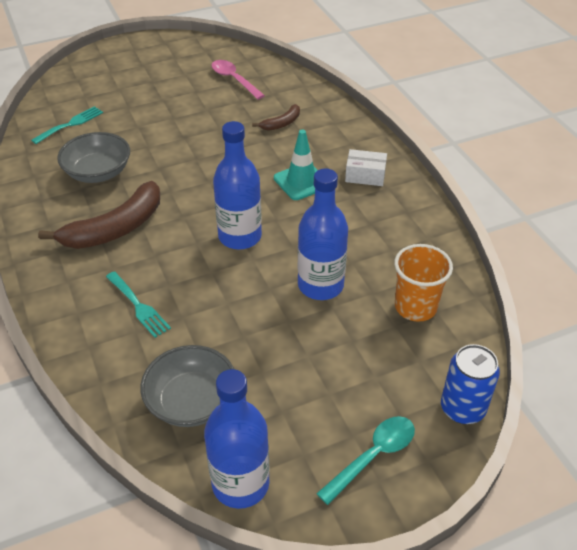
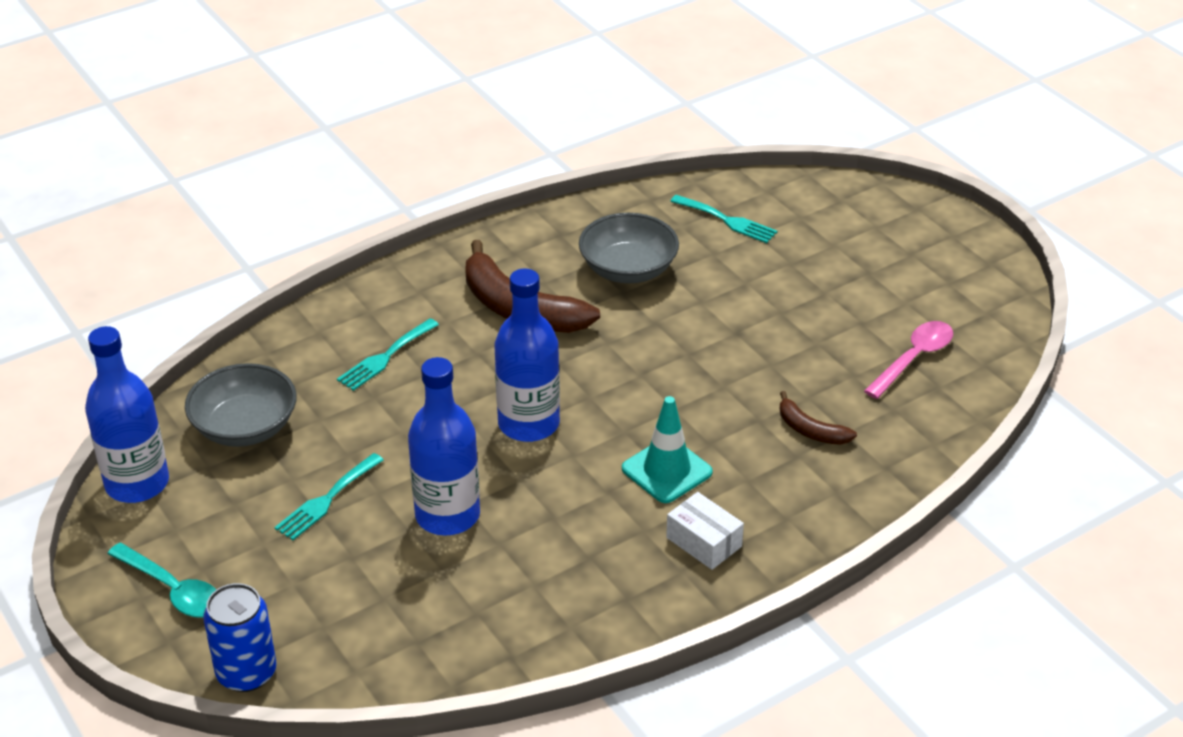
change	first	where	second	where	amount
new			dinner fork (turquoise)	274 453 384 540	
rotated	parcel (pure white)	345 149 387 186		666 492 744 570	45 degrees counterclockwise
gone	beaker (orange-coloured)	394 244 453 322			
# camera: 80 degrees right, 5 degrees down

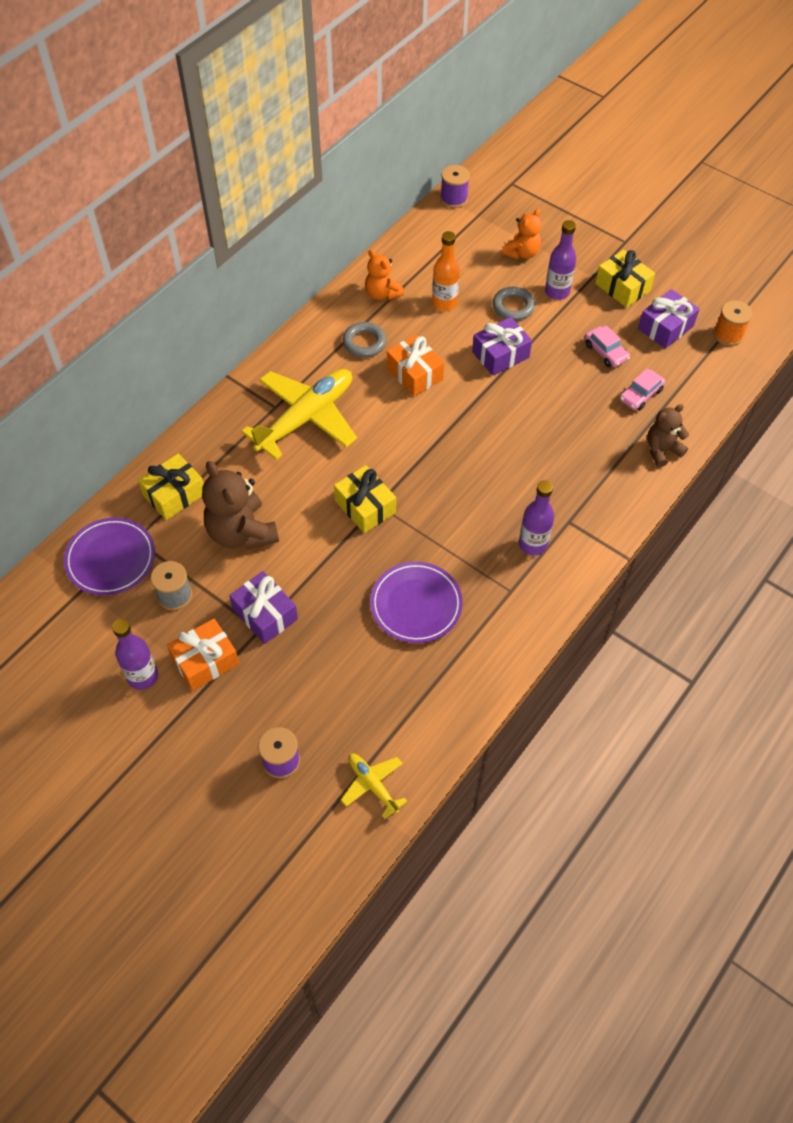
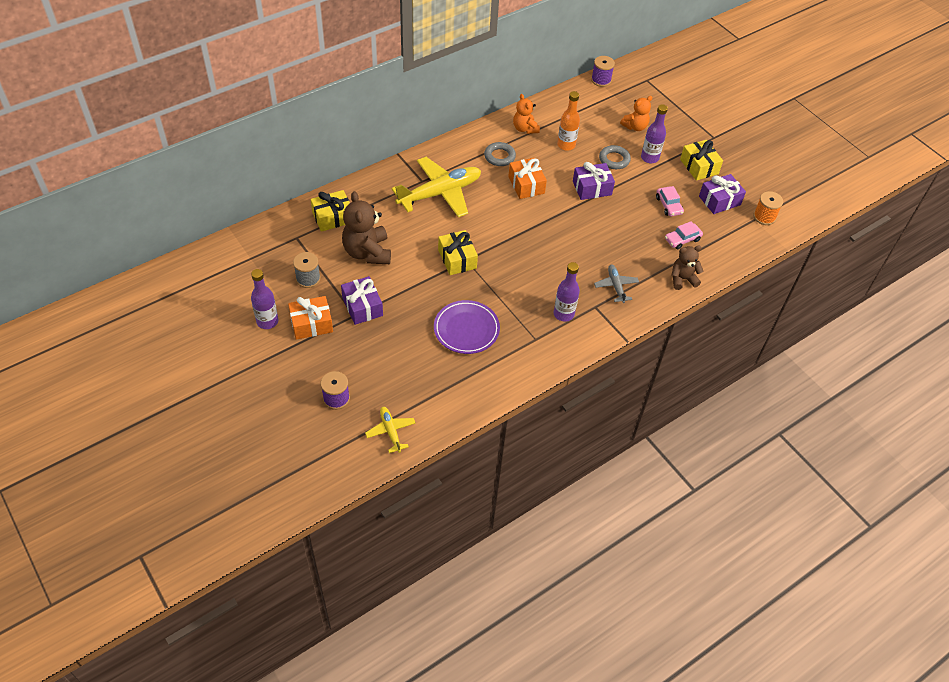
change	first	where	second	where	amount
new			toy plane (ash-grey)	594 265 639 303	
gone	flat dish (purple)	64 517 155 595			
# camera: 15 degrees right, 5 degrees down

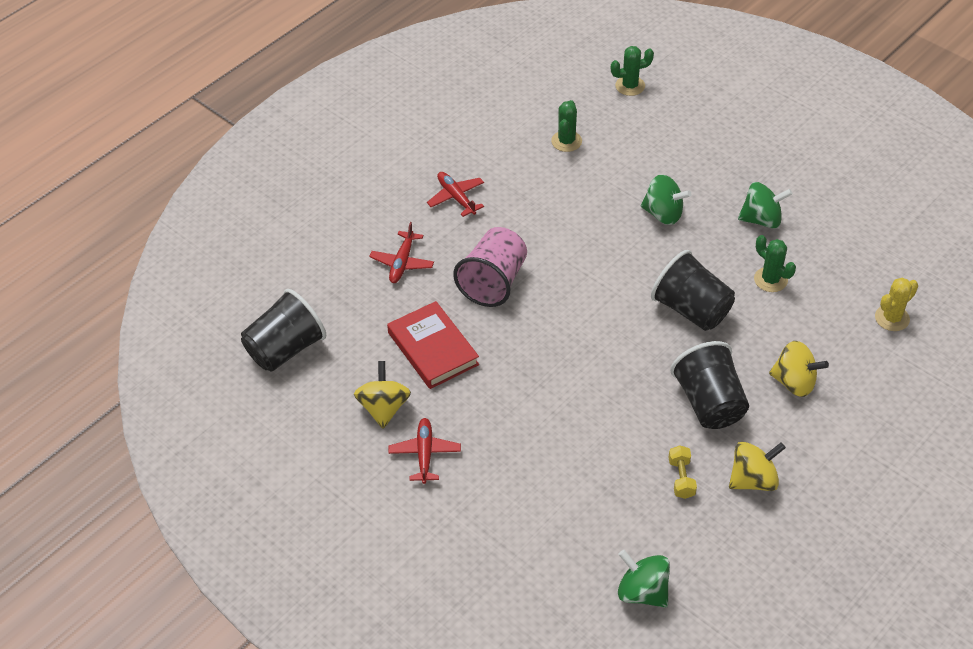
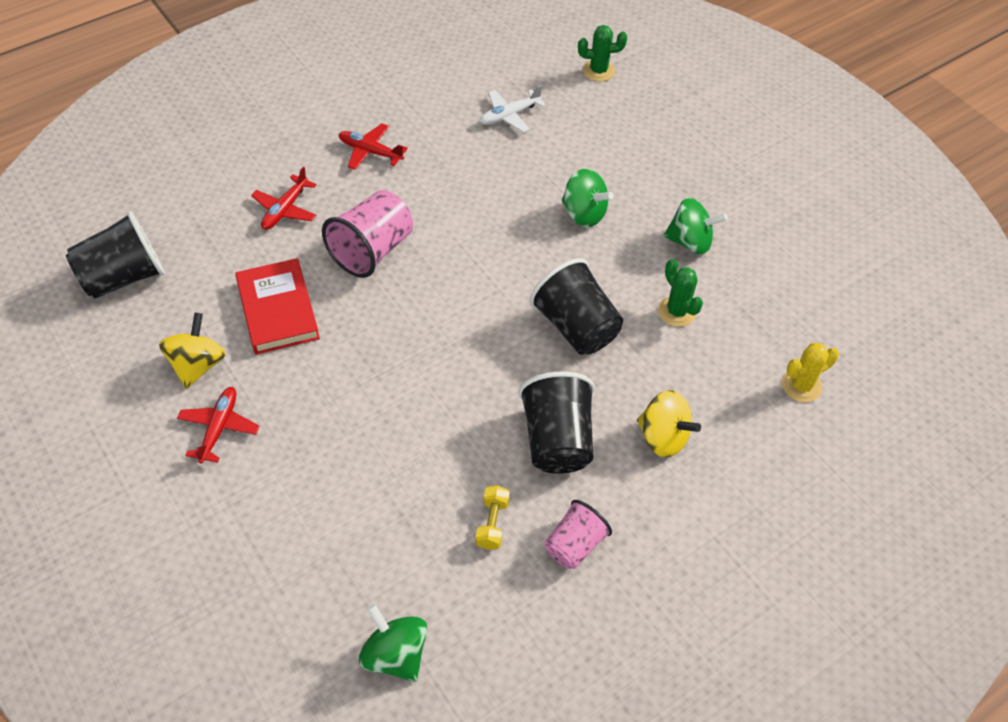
change	first	where	second	where	amount
rotated	toy plane (red)	427 172 484 217		338 124 408 170	45 degrees counterclockwise
swapped	saguaro cactus (green)	551 100 582 152	toy plane (pure white)	480 85 546 133	
swapped	whirligig (yellow)	729 442 786 491	beaker (rose-pink)	545 500 612 569	
# camera: 10 degrees right, 5 degrees up

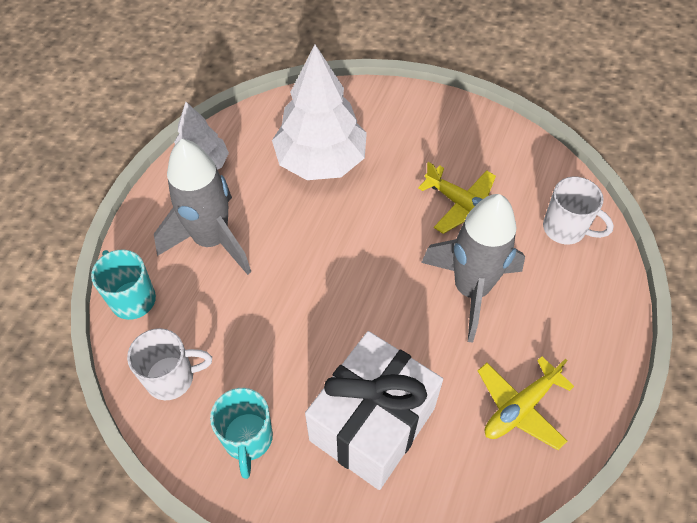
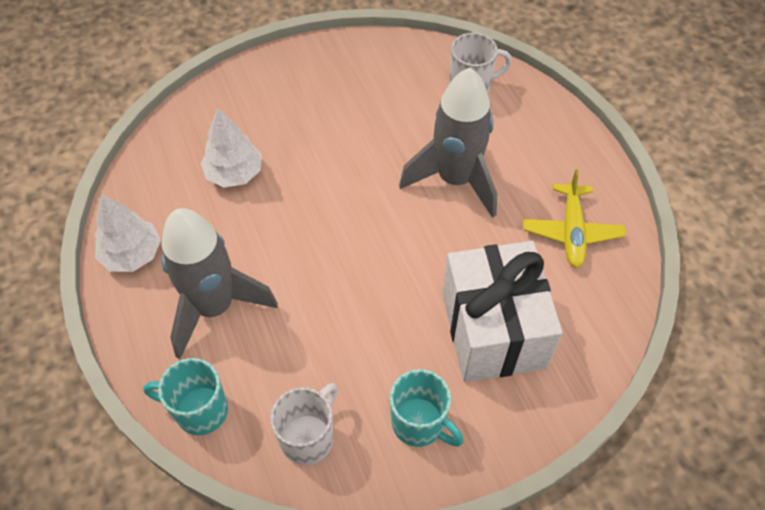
change	first	where	second	where	amount
scaled	toy tree (pure white)	272 44 367 180		201 107 262 187	x0.60
gone	toy plane (yellow)	418 162 496 234			
# camera: 45 degrees left, 0 degrees up

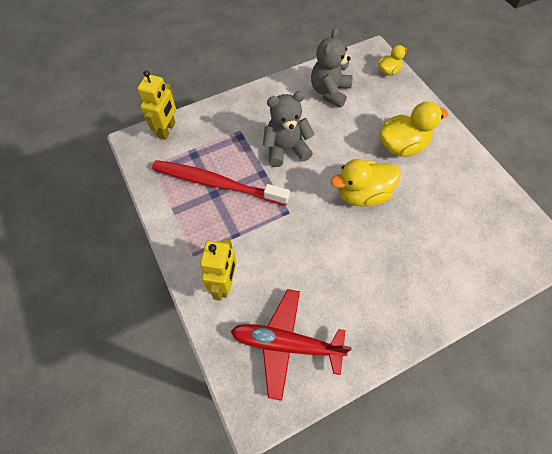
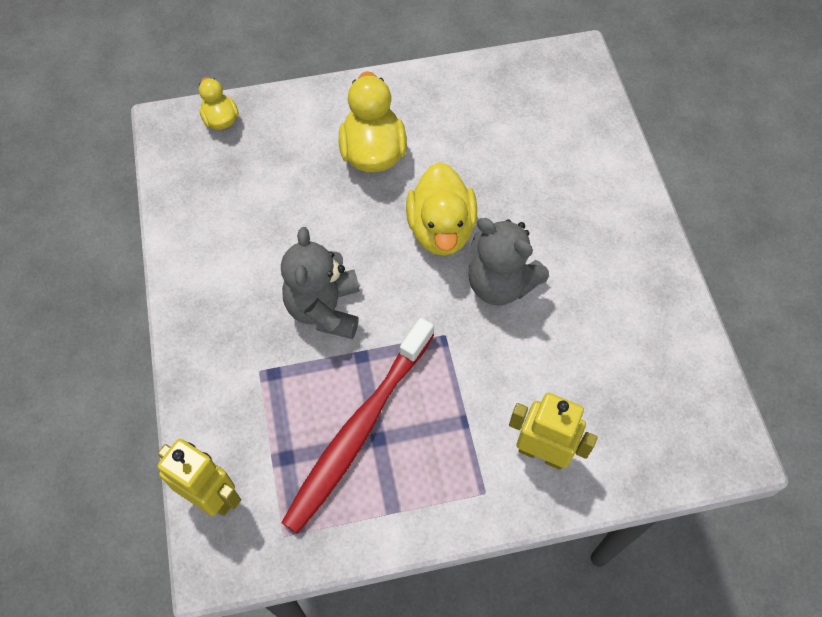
change	first	where	second	where	amount
shifted	teddy (ash-grey)	311 28 353 108		468 218 549 305	
gone	toy plane (red)	231 289 352 401			
# camera: 75 degrees left, 0 degrees up

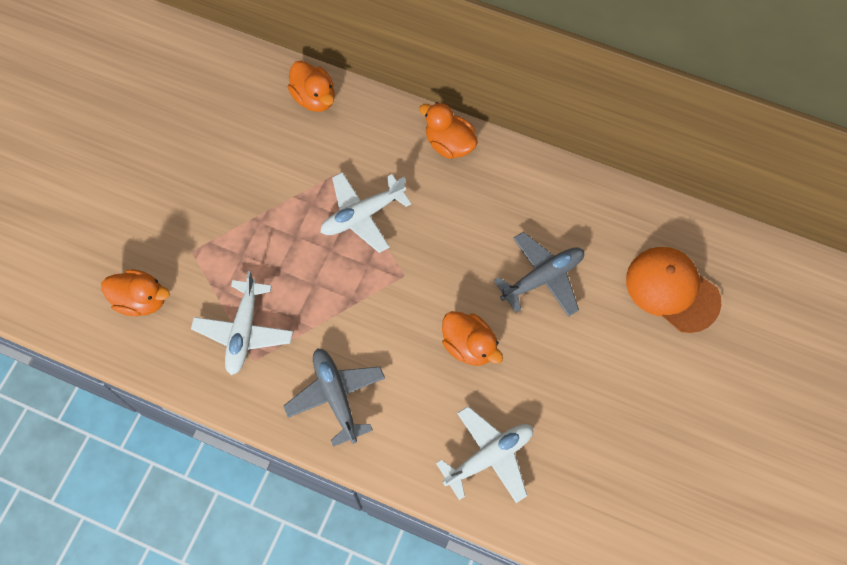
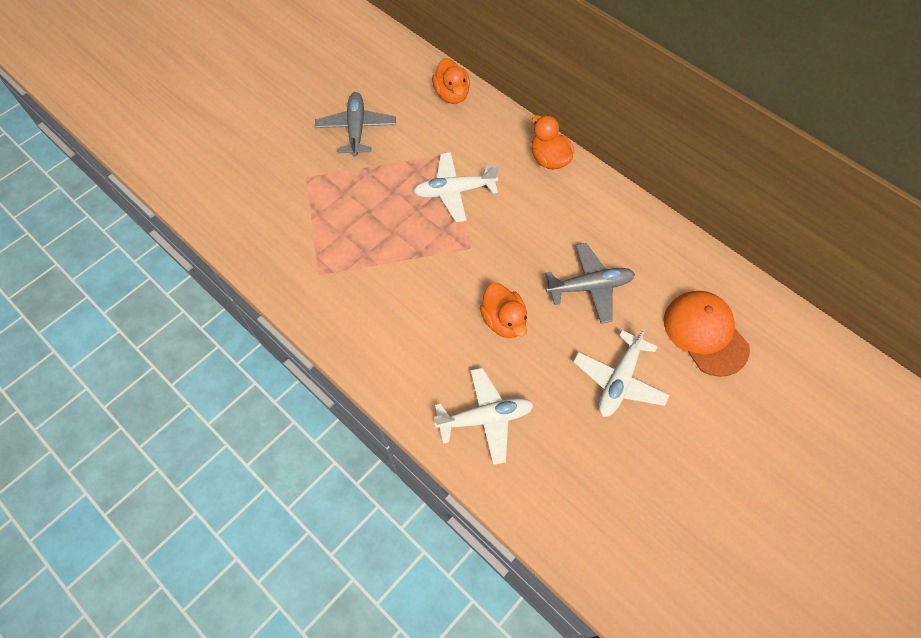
change	first	where	second	where	amount
shifted	toy plane (ash-grey)	284 348 385 447		315 92 396 157	
shifted	toy plane (pure white)	191 271 293 375		574 326 669 417	
gone	toy duck (orange-coloured)	102 269 170 316			
# camera: 20 degrees right, 5 degrees down

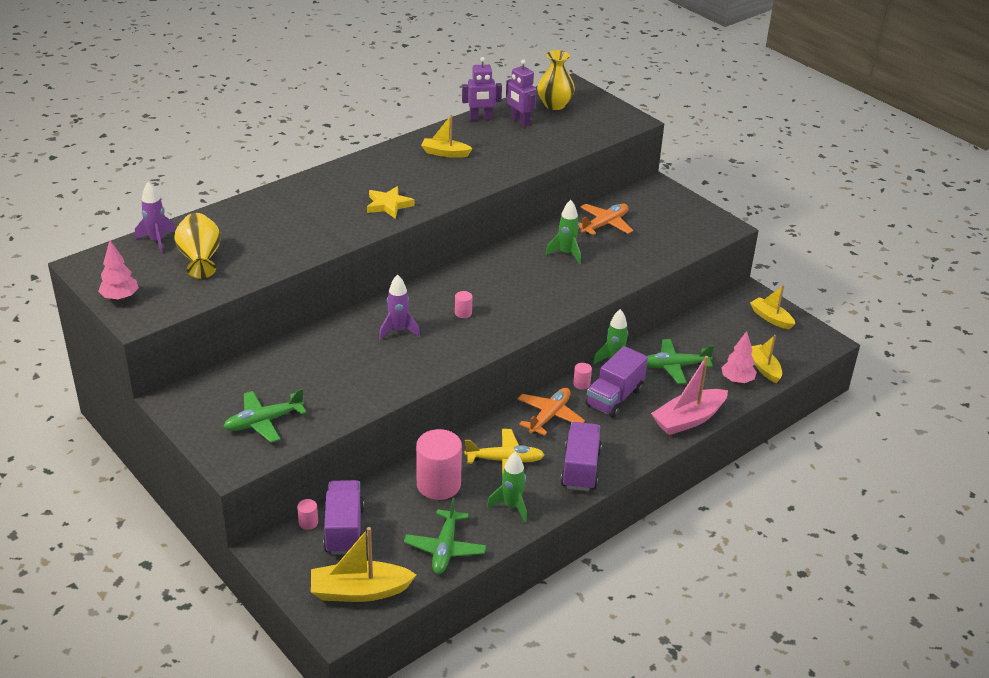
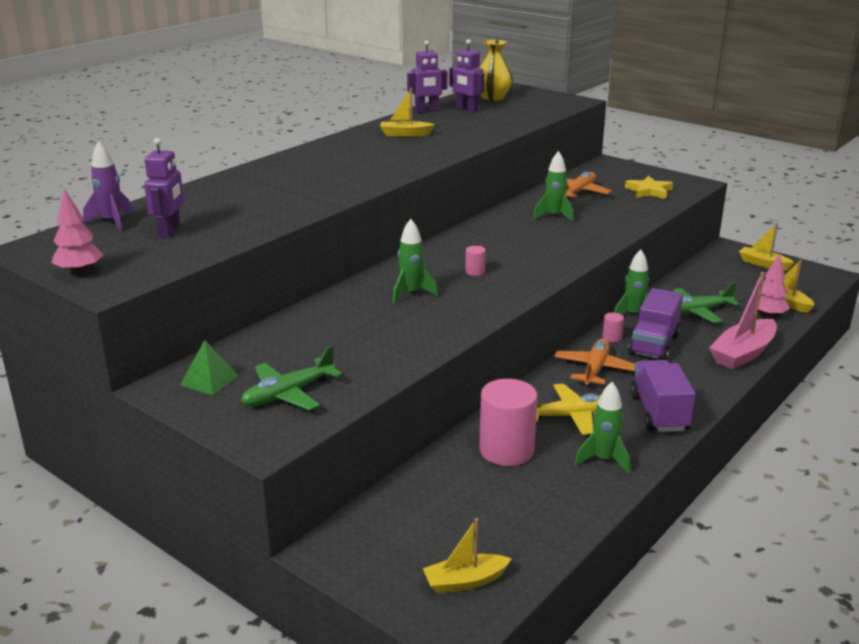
change	first	where	second	where	amount
swapped	tall vase (yellow)	174 213 221 279	robot figure (purple)	144 138 184 238	
new			pyramid shape (green)	180 340 239 395	
repainted	rocket (purple)	379 275 420 340	rocket (green)	393 219 438 304	
scaled	toy boat (yellow)	311 527 416 602		423 518 512 594	x0.64
shifted	star shape (yellow)	367 186 415 219		625 176 673 199	
gone	cylinder shape (rose-pink)	297 499 318 530			
gone	lorry (purple)	323 480 364 555			
gone	toy plane (green)	404 498 486 574			
# camera: 10 degrees left, 10 degrees down

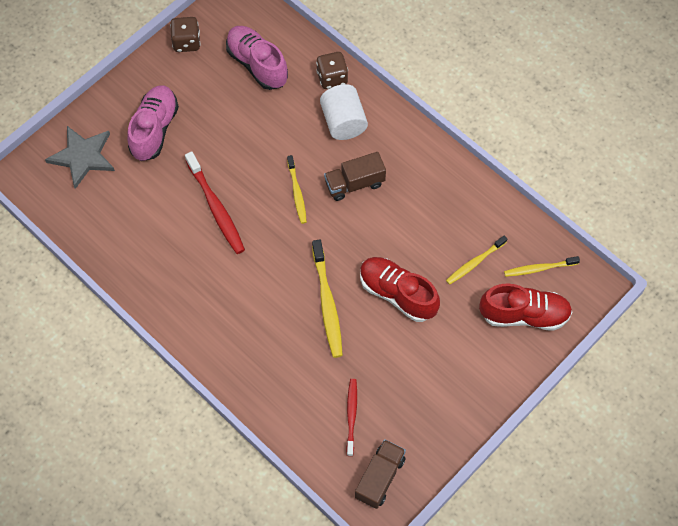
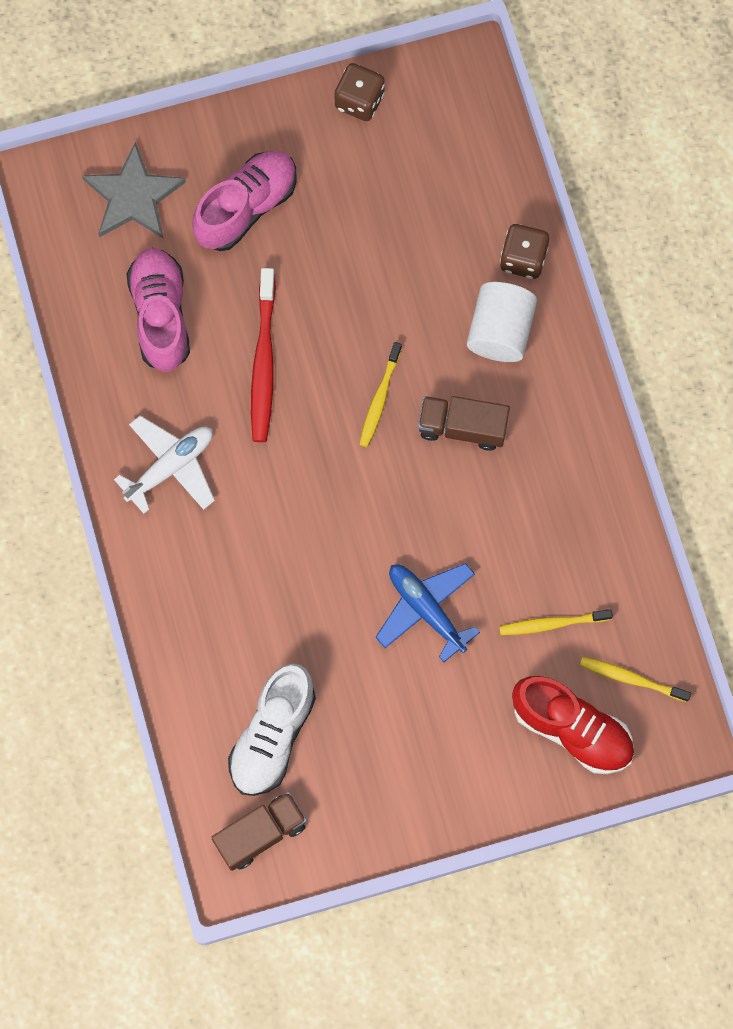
change	first	where	second	where	amount
new			toy plane (pure white)	114 416 215 514	
shifted	shoe (rose-pink)	226 26 288 90		127 248 190 372	
swapped	dental brush (red)	346 379 357 456	shoe (pure white)	228 664 316 796	
swapped	shoe (red)	360 257 440 322	toy plane (royal blue)	375 563 480 662	
gone	dental brush (yellow)	312 239 343 358			
# camera: 30 degrees right, 10 degrees up

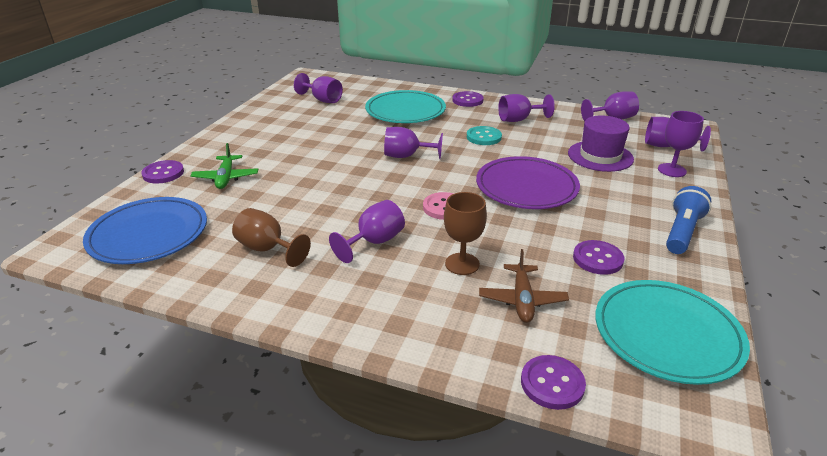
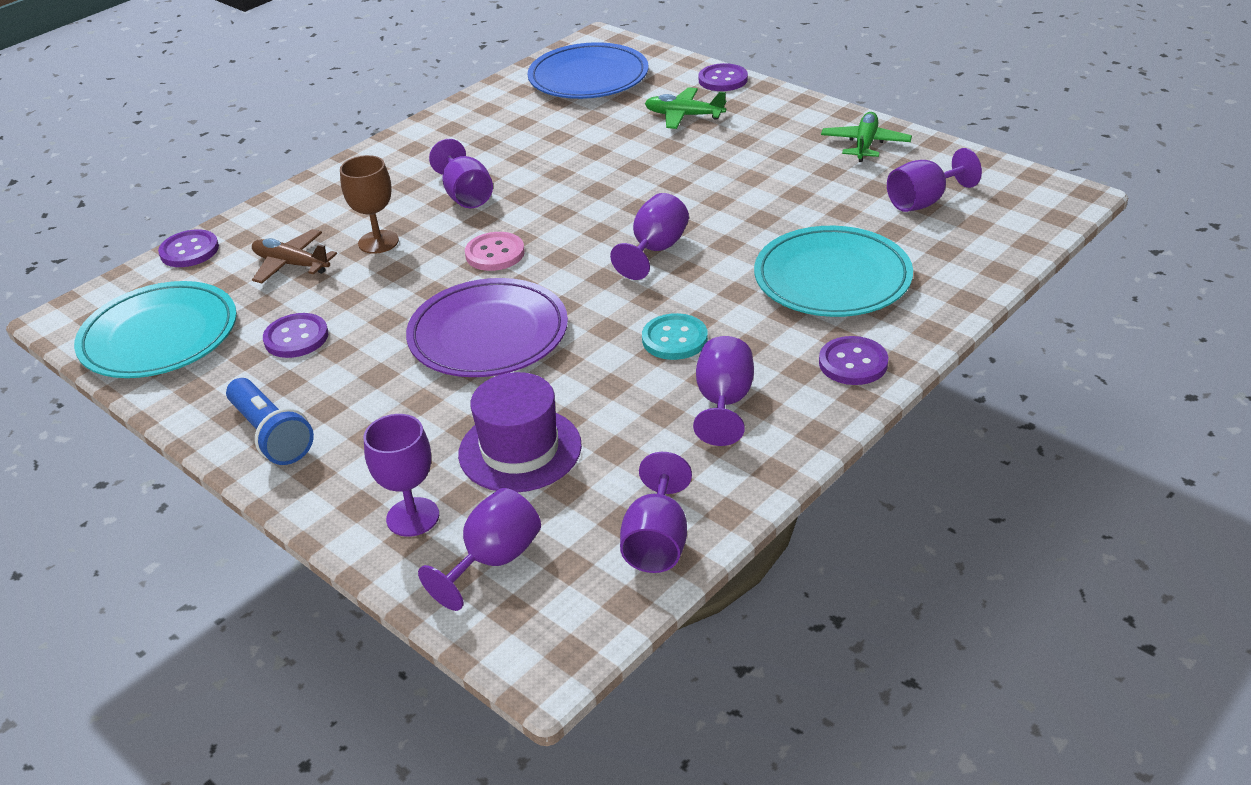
change	first	where	second	where	amount
new			toy plane (green)	821 112 912 162	
gone	wine glass (dark brown)	232 208 311 267			
# camera: 115 degrees right, 5 degrees up

